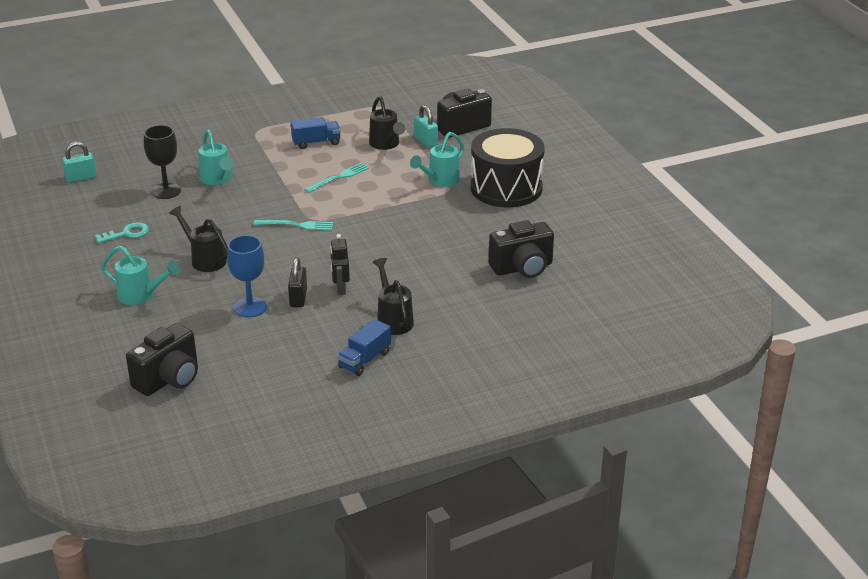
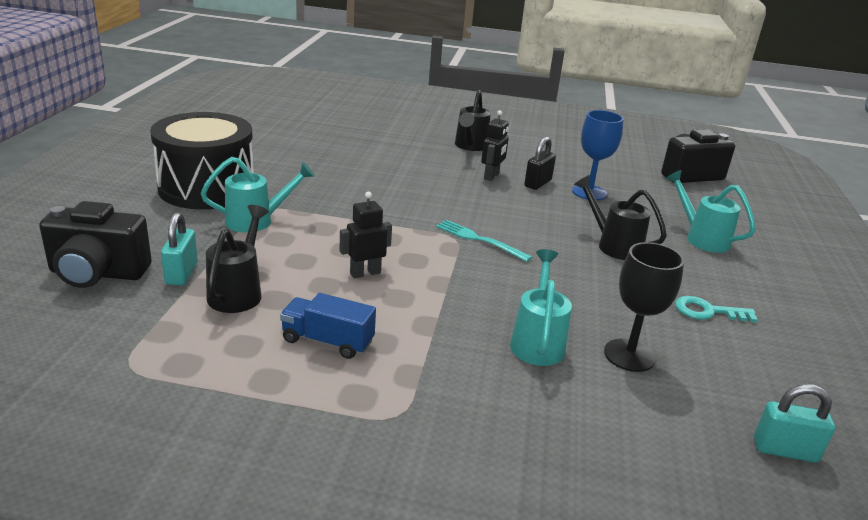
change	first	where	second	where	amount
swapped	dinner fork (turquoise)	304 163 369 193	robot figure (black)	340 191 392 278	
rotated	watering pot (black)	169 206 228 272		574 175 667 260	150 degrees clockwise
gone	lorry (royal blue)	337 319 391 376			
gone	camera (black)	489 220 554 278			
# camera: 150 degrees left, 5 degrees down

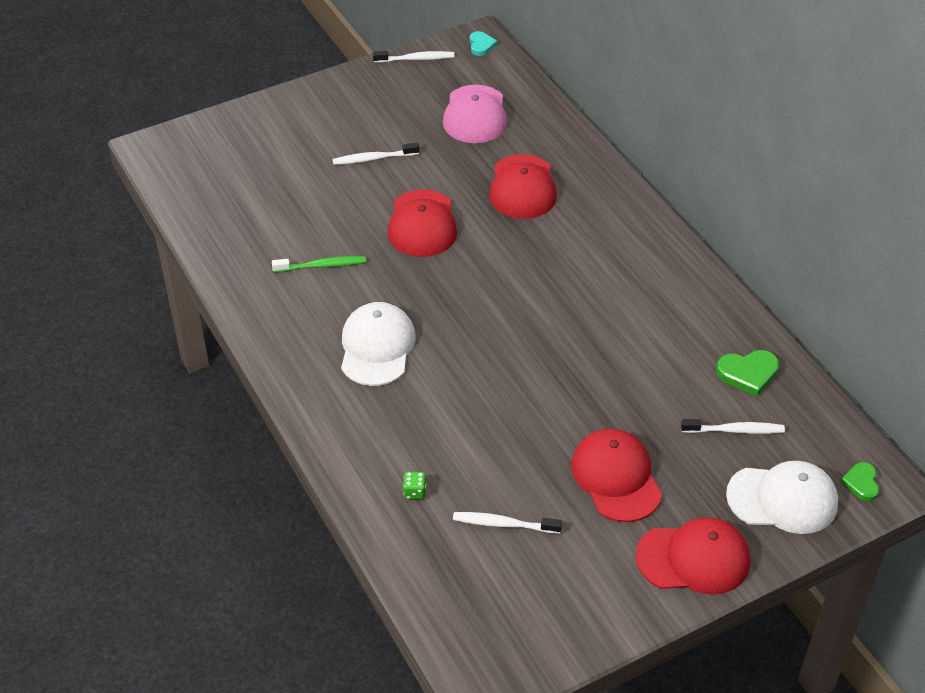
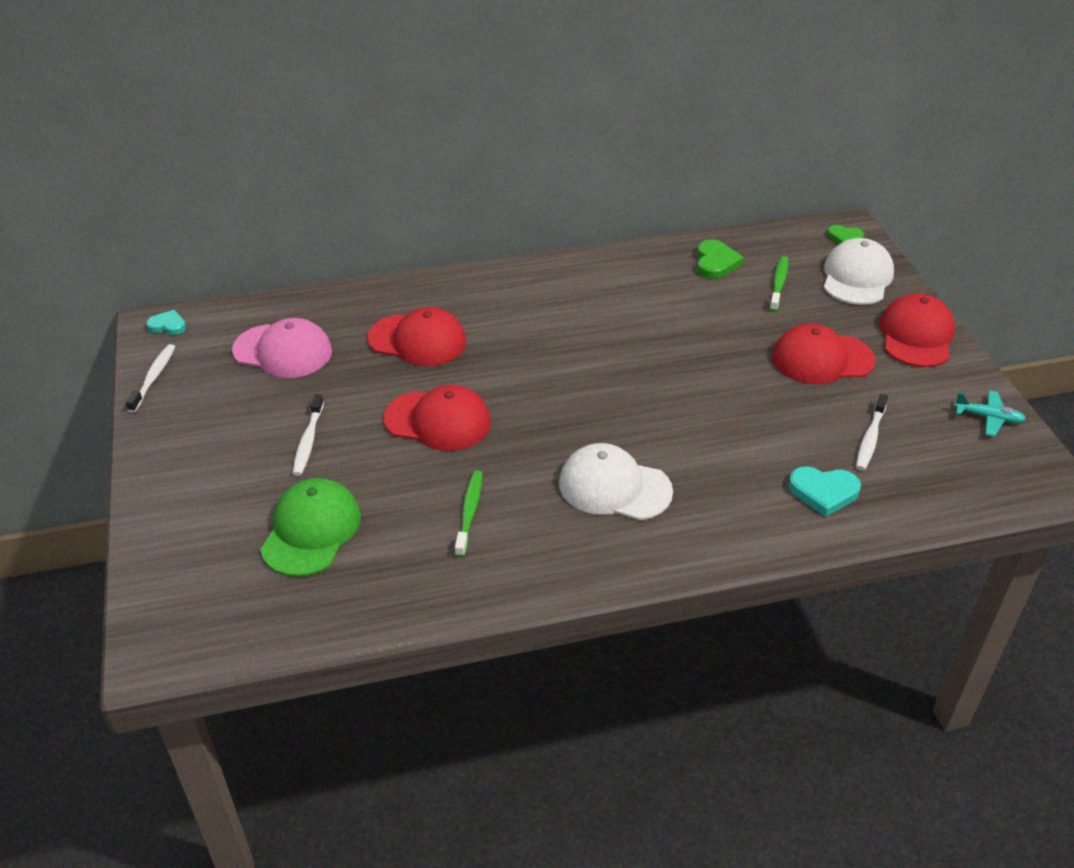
change	first	where	second	where	amount
new			baseball cap (green)	260 478 361 577	
repainted	dental brush (pure white)	681 419 785 434	dental brush (green)	769 256 788 312	
swapped	dice (green)	403 472 427 499	love heart (turquoise)	788 467 861 517	
new			toy plane (turquoise)	954 390 1026 437	
# camera: 75 degrees left, 5 degrees down

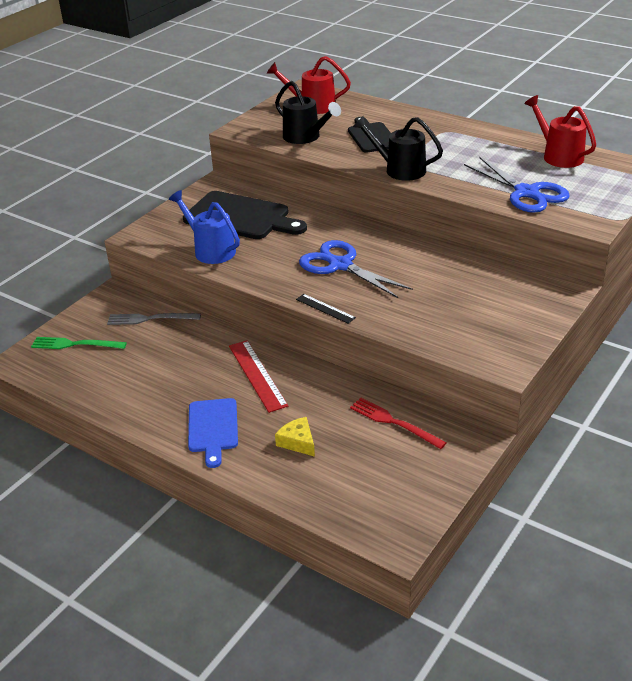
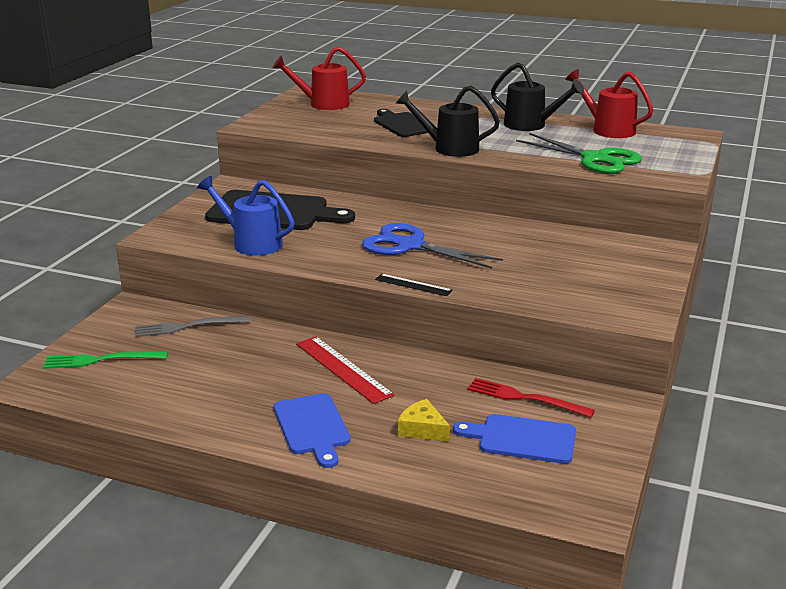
change	first	where	second	where	amount
new			chopping board (royal blue)	453 414 576 464	
shifted	watering pot (black)	275 81 341 144		491 63 584 131	
repainted	pair of scissors (royal blue)	464 157 570 213	pair of scissors (green)	516 133 642 174	
# camera: 15 degrees left, 10 degrees down

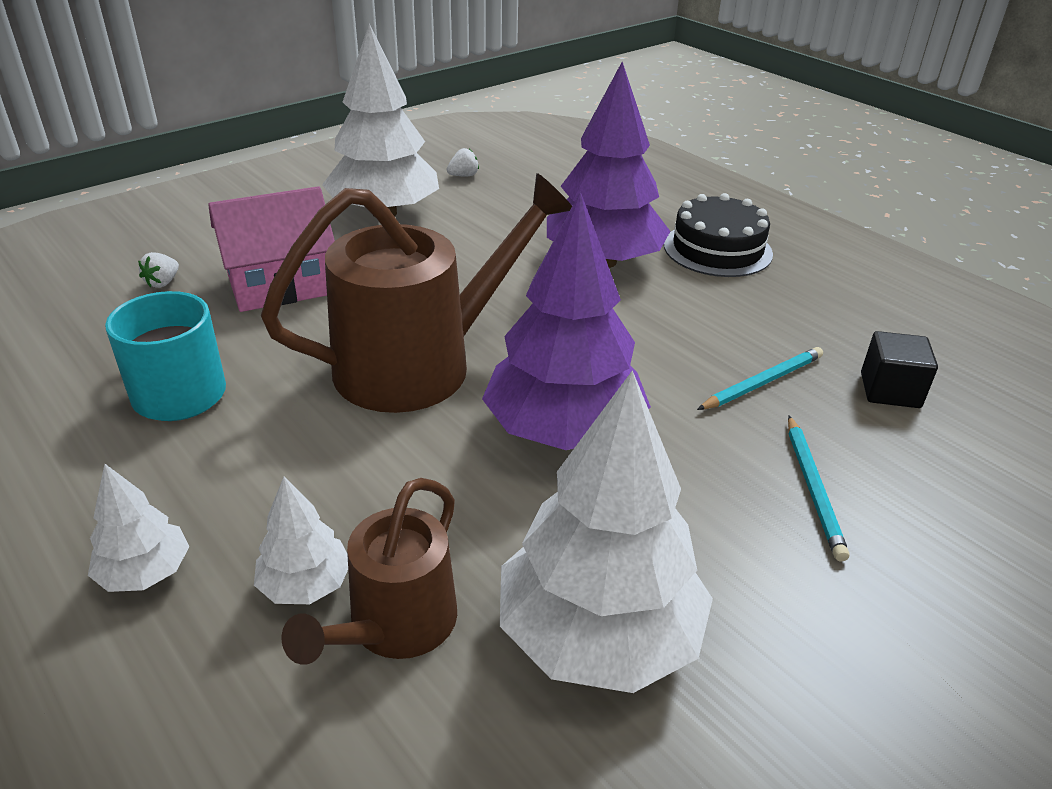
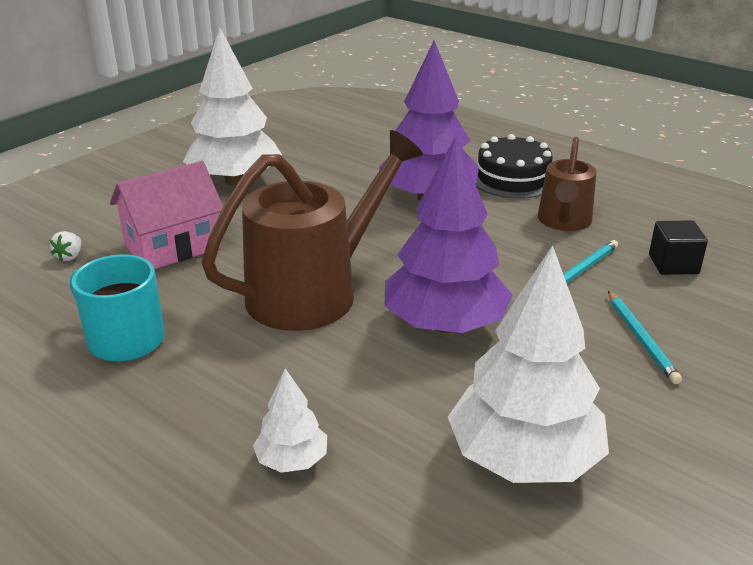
change	first	where	second	where	amount
shifted	watering pot (dark brown)	282 478 457 665		538 137 597 231	
gone	toy tree (pure white)	88 464 189 592			
gone	strawberry (pure white)	447 148 479 176			
# camera: 10 degrees left, 5 degrees down

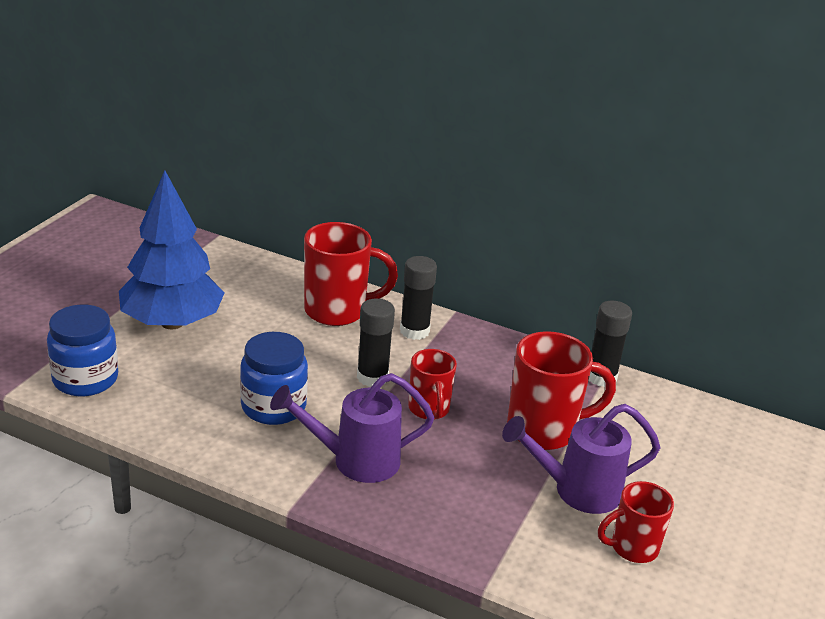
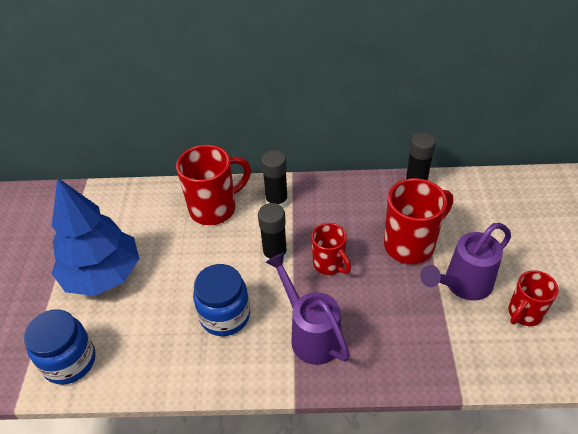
change	first	where	second	where	amount
rotated	watering pot (purple)	270 373 435 483		265 252 350 365	90 degrees clockwise
# camera: 20 degrees left, 15 degrees up

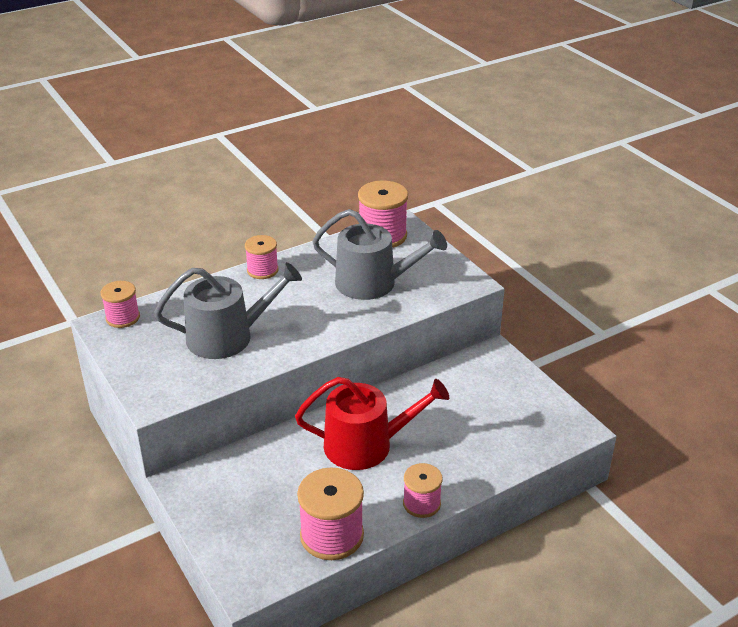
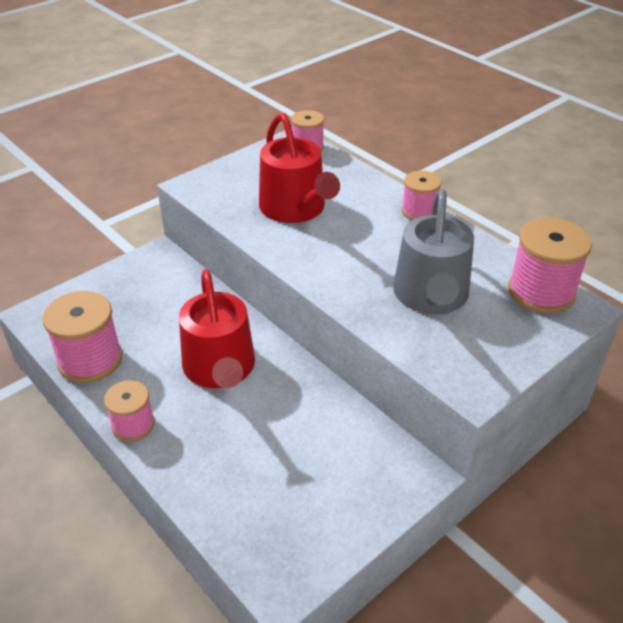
change	first	where	second	where	amount
repainted	watering pot (ash-grey)	154 262 302 359	watering pot (red)	259 113 340 223	
# camera: 80 degrees right, 5 degrees up

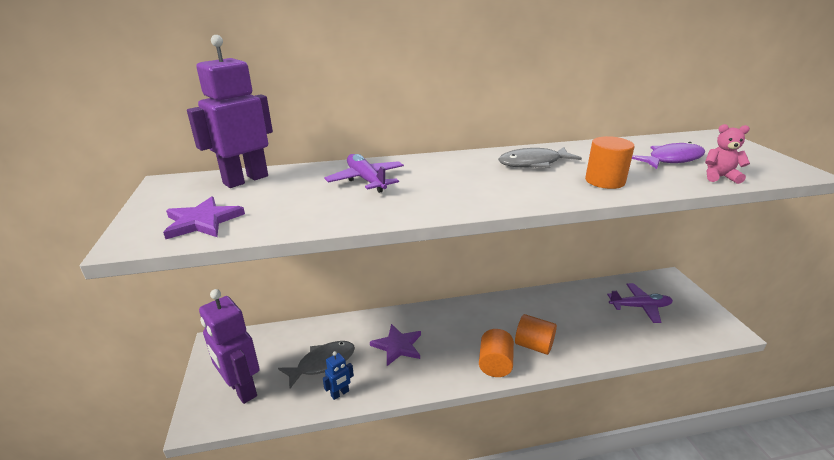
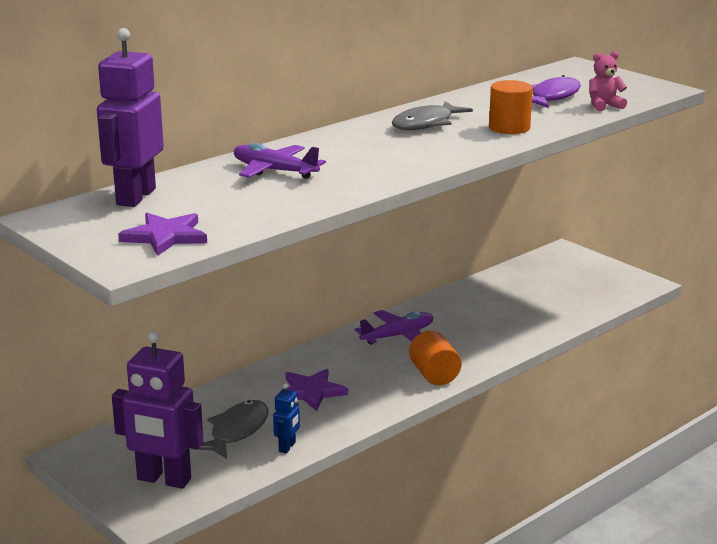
change	first	where	second	where	amount
shifted	toy plane (purple)	607 283 673 323		355 310 433 345	
gone	cylinder shape (orange-coloured)	515 314 557 355			
# camera: 30 degrees left, 5 degrees down

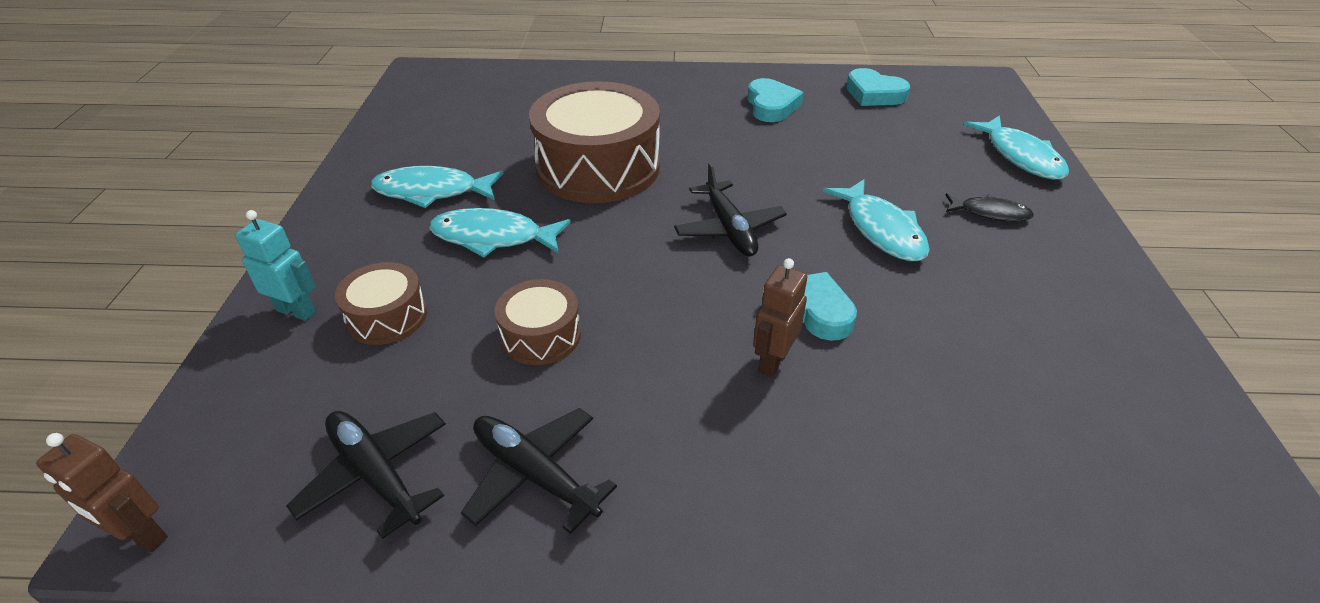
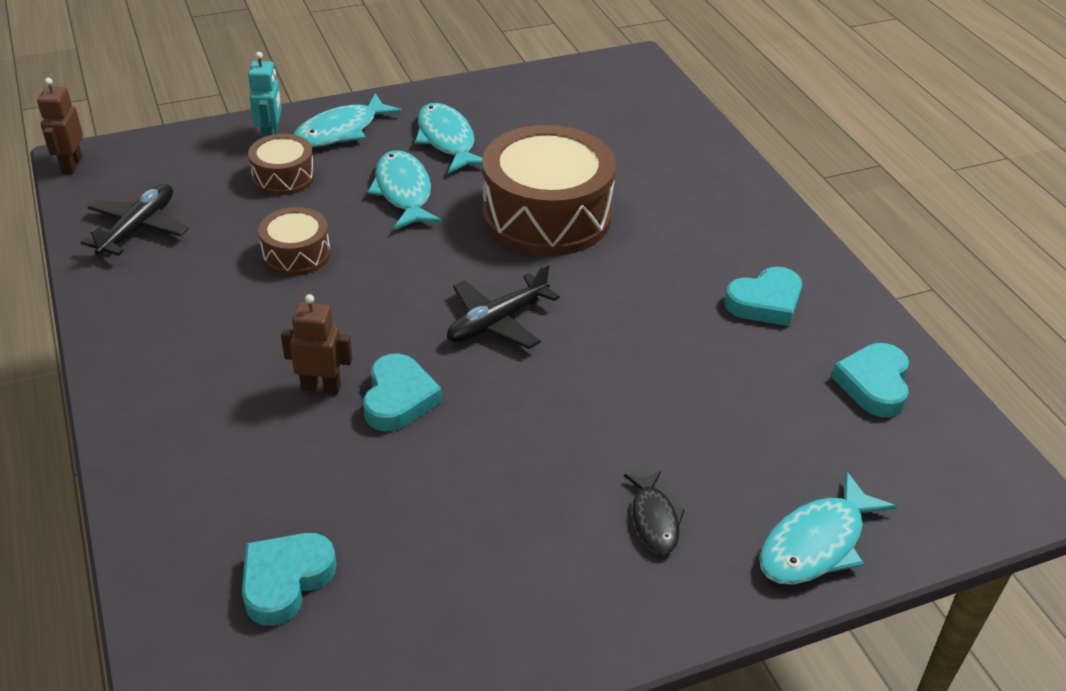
change	first	where	second	where	amount
new			love heart (turquoise)	242 533 337 626	
shifted	fish (turquoise)	823 179 930 261		293 93 403 148	
gone	toy plane (black)	461 408 617 534			
# camera: 65 degrees right, 0 degrees up

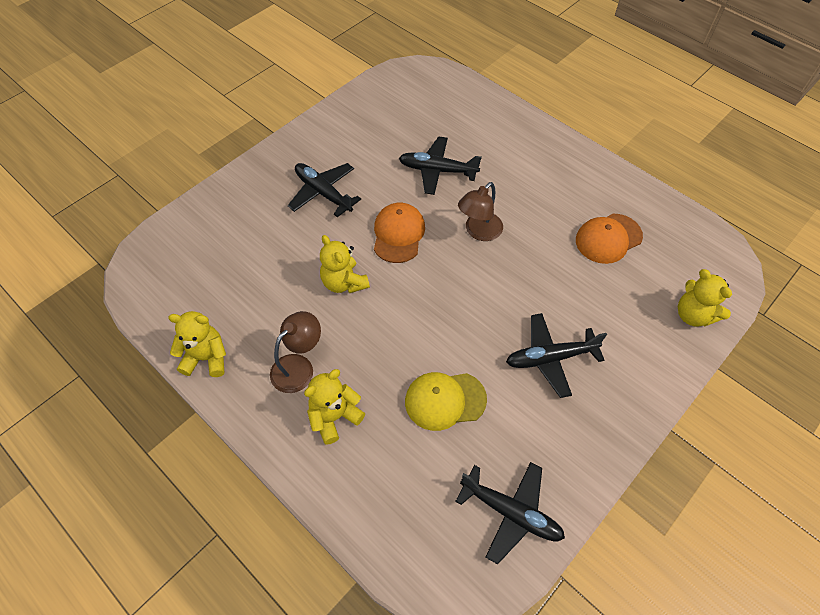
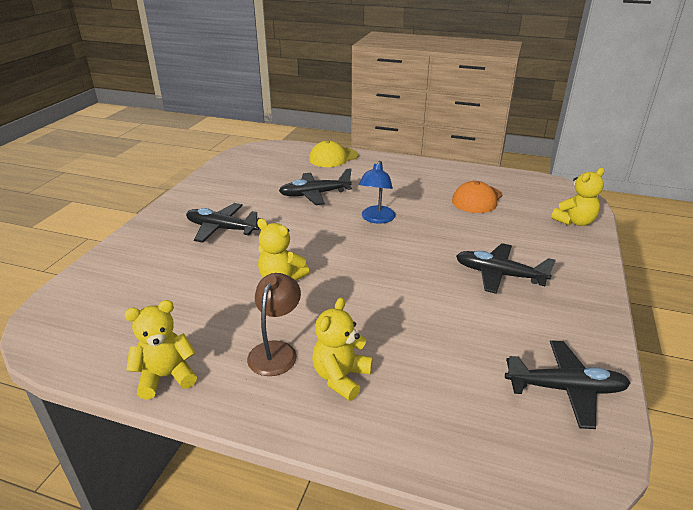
change	first	where	second	where	amount
shifted	baseball cap (yellow)	405 372 487 431		309 140 359 167	
repainted	reading lamp (dark brown)	458 182 503 241	reading lamp (royal blue)	359 161 396 224	
rotated	toy plane (black)	506 313 607 398		456 243 556 294	60 degrees clockwise
rotated	teddy (yellow)	678 269 732 327		551 168 604 226	60 degrees counterclockwise
gone	baseball cap (orange-coloured)	374 203 425 263			
# camera: 25 degrees left, 25 degrees down

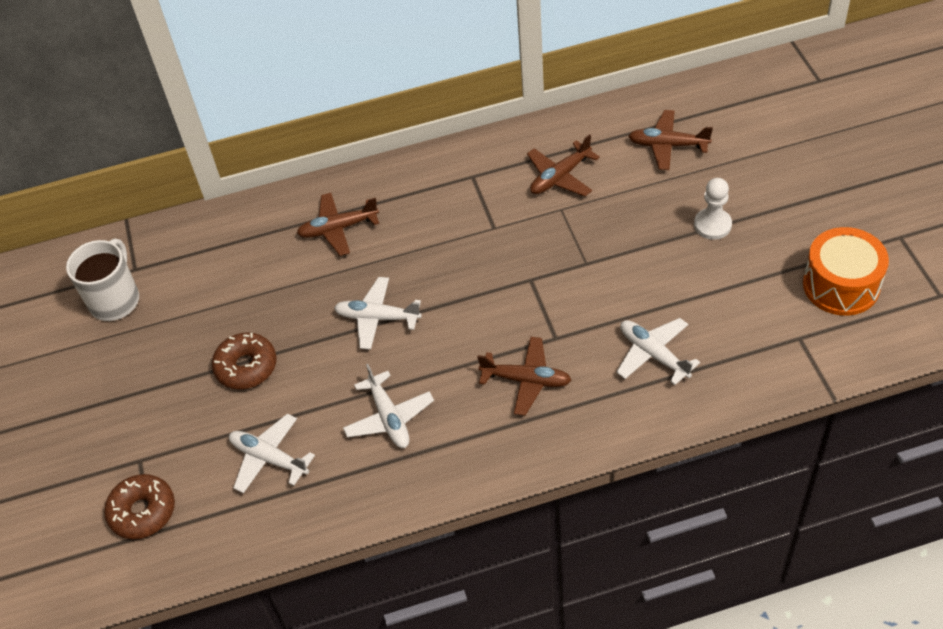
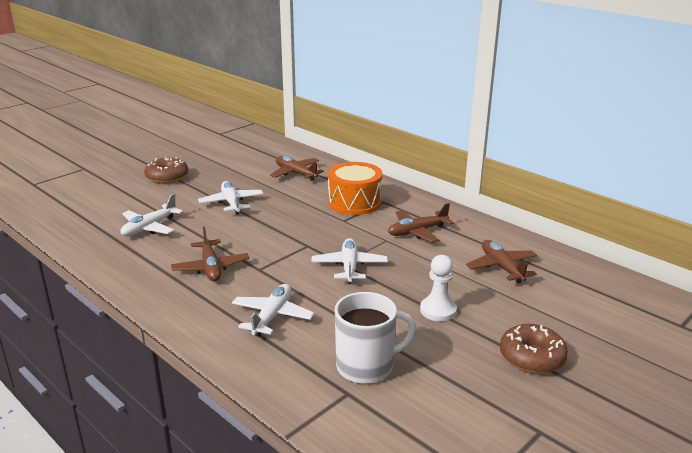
change	first	where	second	where	amount
shifted	toy plane (pure white)	229 414 315 493		311 238 388 284	
shifted	snare drum (orange-coloured)	803 227 889 316		328 162 383 215	
shifted	tea mug (pure white)	66 238 139 321		335 292 416 384	
rotated	toy plane (dark brown)	527 134 600 197		388 203 454 243	45 degrees counterclockwise
shifted	glazed donut (dark brown)	104 474 175 539		500 324 568 374	
# camera: 55 degrees right, 25 degrees down

